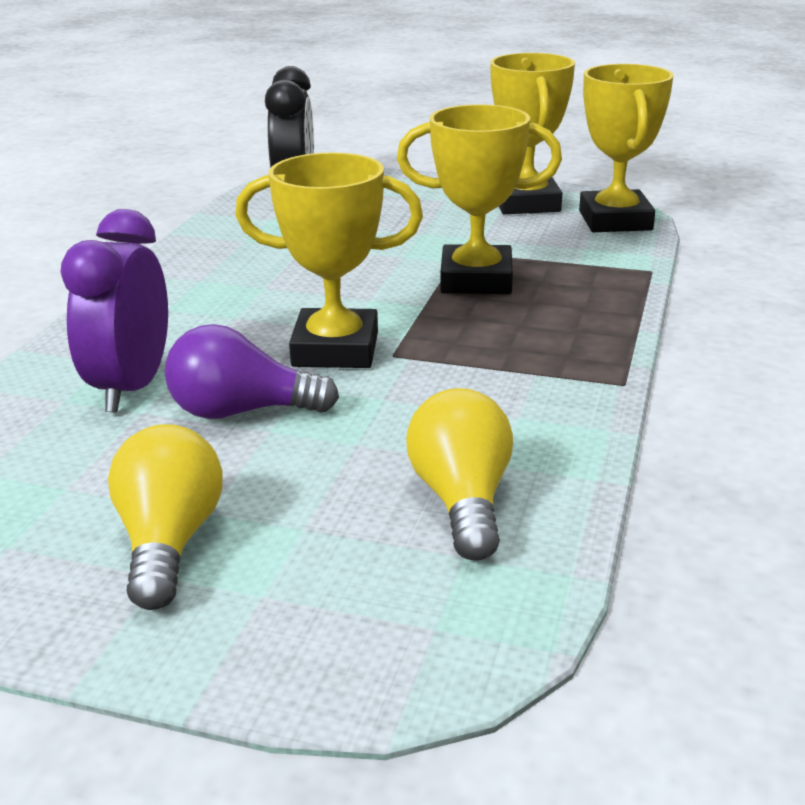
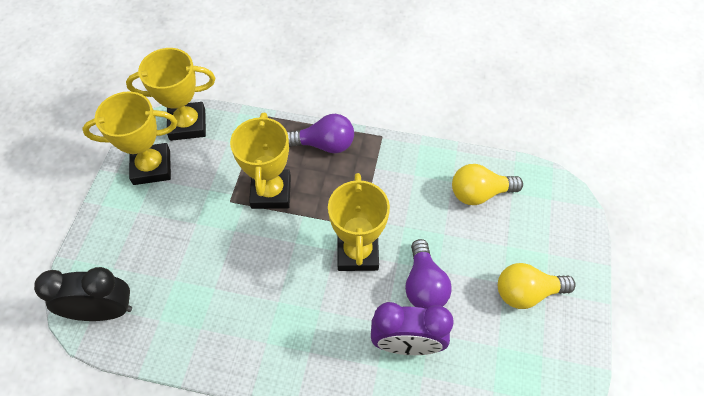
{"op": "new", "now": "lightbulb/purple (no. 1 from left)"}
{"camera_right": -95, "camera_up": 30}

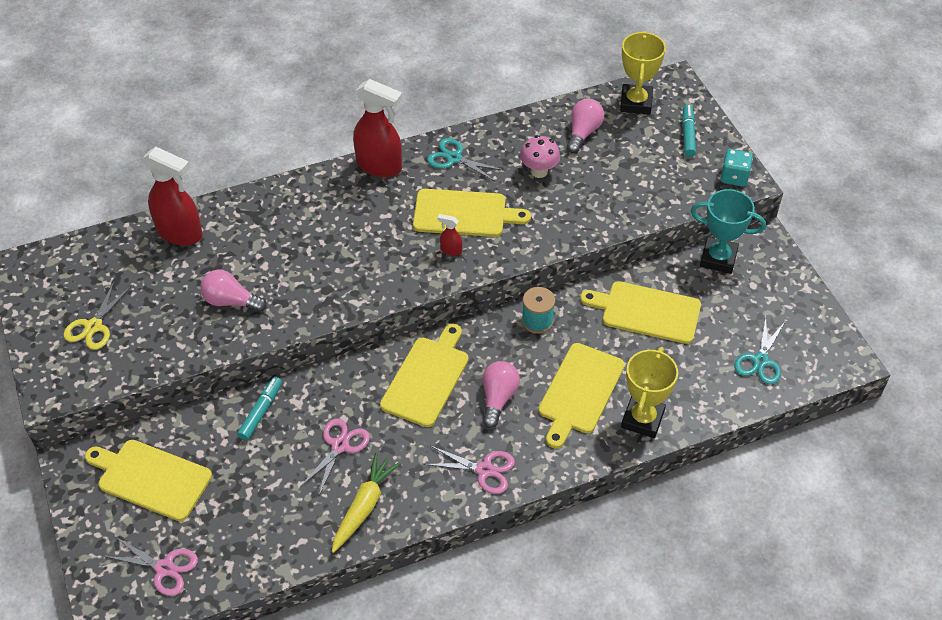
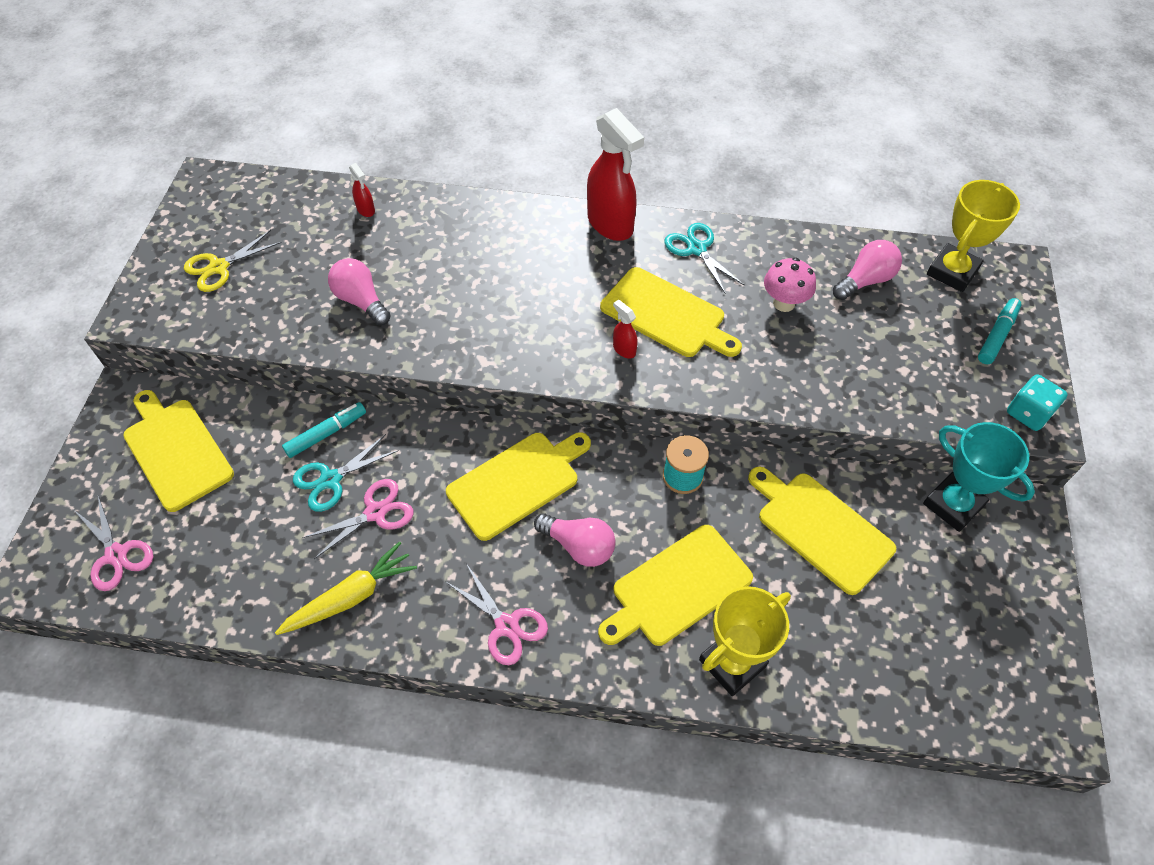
{"op": "shifted", "was": "scissors/teal (no. 2 from left in the first image)", "now": "scissors/teal (no. 1 from left)"}
{"op": "scaled", "was": "spray cleaner/scarlet (no. 1 from left)", "ratio": 0.44}
{"op": "rotated", "was": "lightbulb/rosy (no. 2 from left)", "clockwise": 75}
{"camera_right": 30, "camera_up": 5}

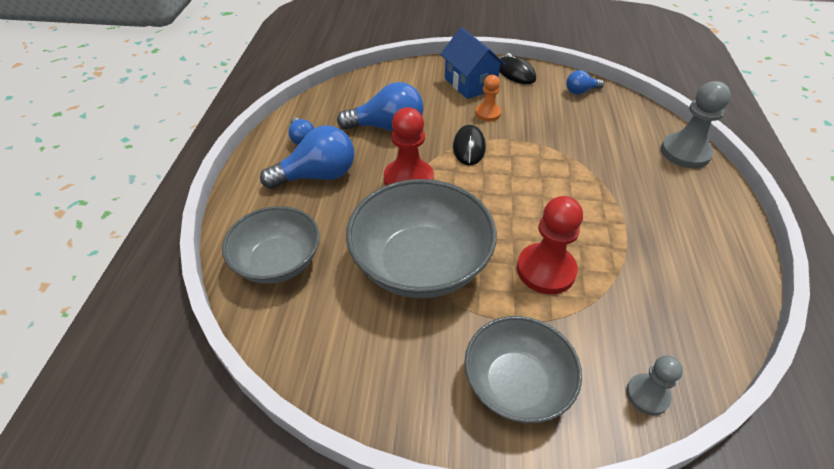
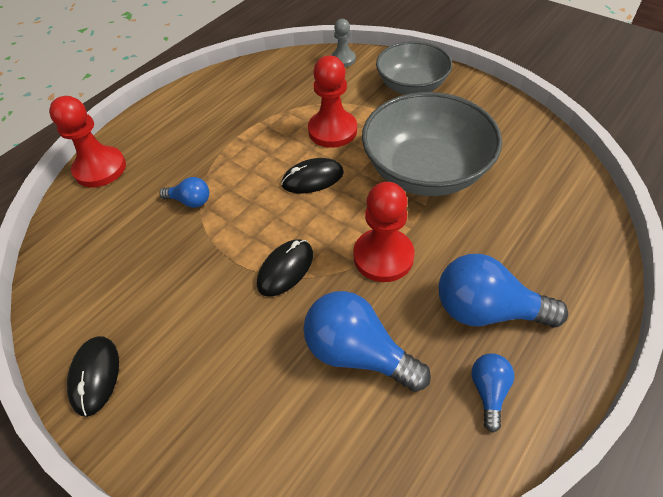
{"op": "repainted", "was": "chess pawn/ash-grey (no. 2 from left)", "now": "chess pawn/scarlet (no. 1 from left)"}
{"op": "shifted", "was": "lightbulb/blue (no. 4 from left in the first image)", "now": "lightbulb/blue (no. 1 from left)"}
{"op": "new", "now": "mouse/jet-black (no. 3 from left)"}
{"op": "gone", "was": "deep dish/ash-grey (no. 1 from left)"}
{"op": "gone", "was": "house/blue"}
{"op": "gone", "was": "chess pawn/orange"}
{"camera_right": -145, "camera_up": 5}

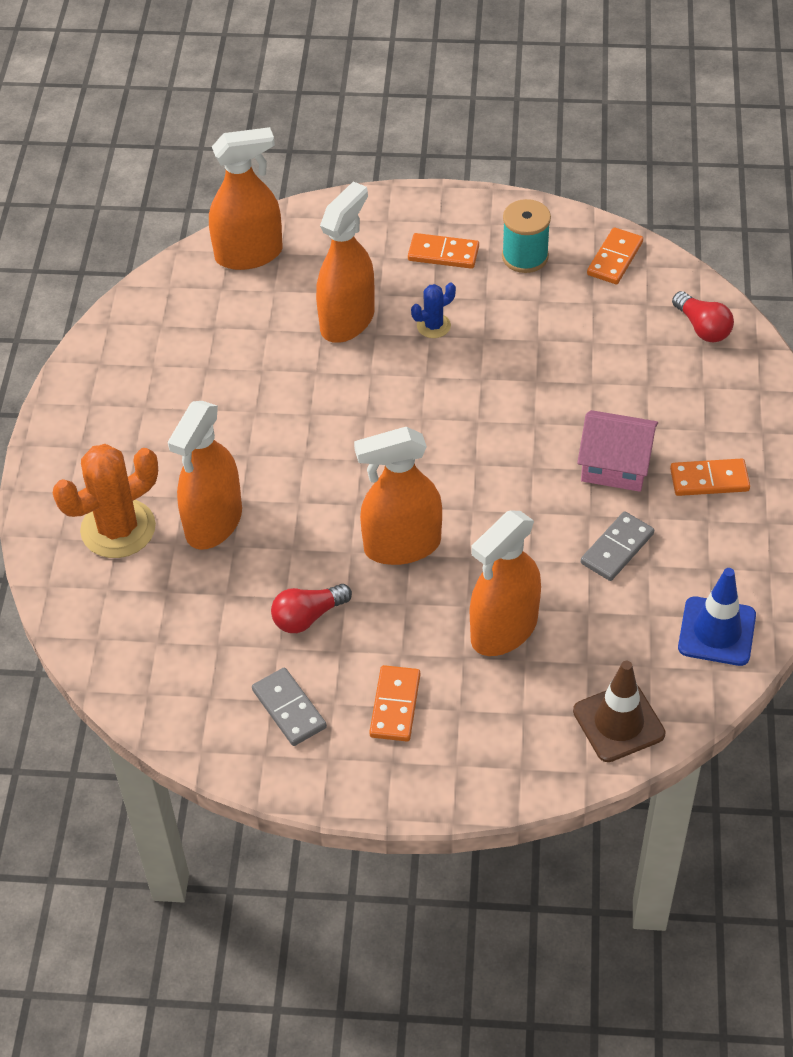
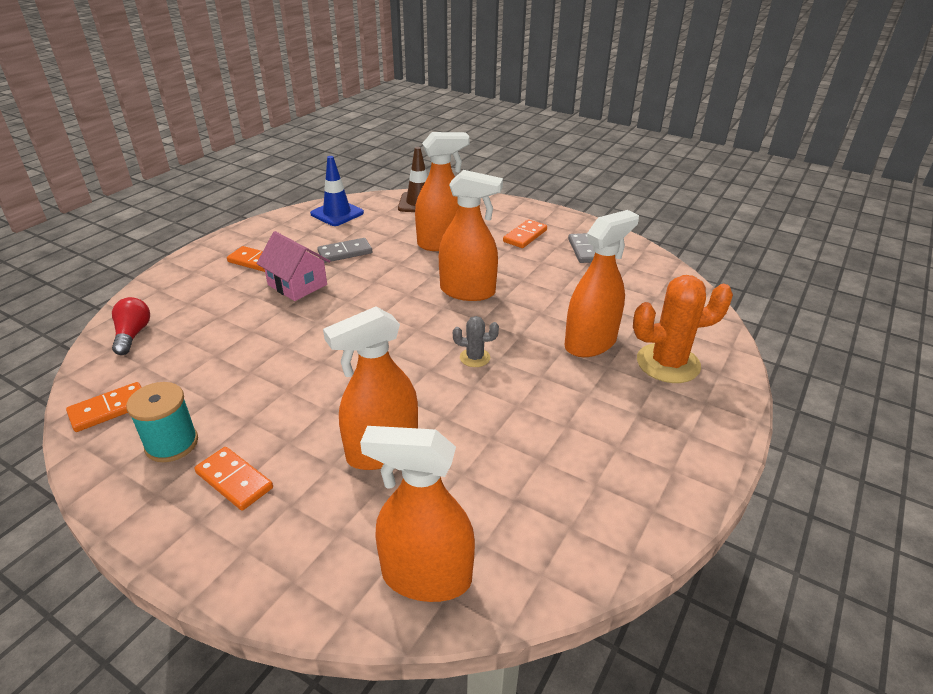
{"op": "new", "now": "saguaro cactus/ash-grey"}
{"op": "gone", "was": "lightbulb/scarlet (no. 1 from left)"}
{"op": "gone", "was": "saguaro cactus/blue"}
{"camera_right": -155, "camera_up": -15}

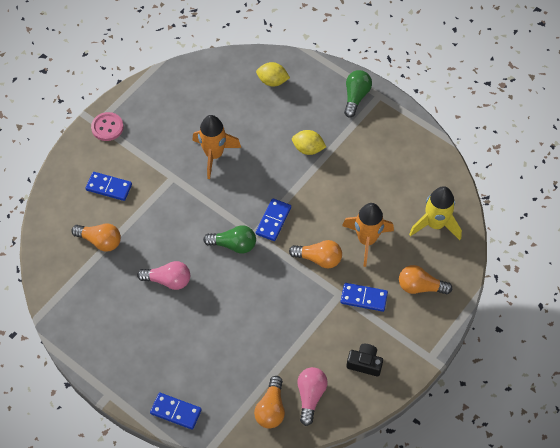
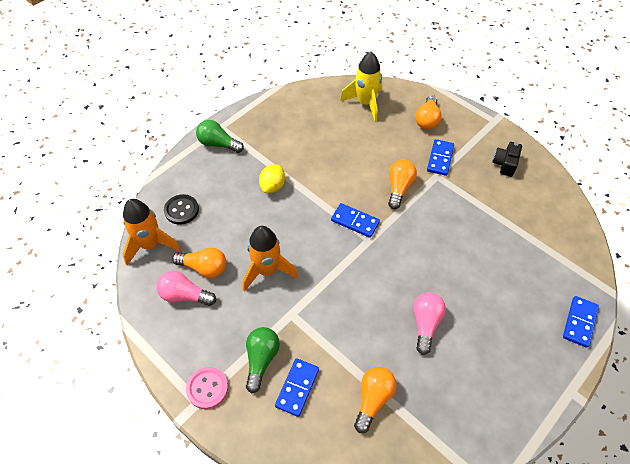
{"op": "shifted", "was": "toy rocket/orange (no. 2 from left in the first image)", "now": "toy rocket/orange (no. 1 from left)"}
{"op": "shifted", "was": "lightbulb/rosy (no. 2 from left in the first image)", "now": "lightbulb/rosy (no. 1 from left)"}
{"op": "swapped", "was": "lemon/bright yellow (no. 1 from left)", "now": "button/jet-black"}
{"op": "shifted", "was": "lightbulb/orange (no. 2 from left in the first image)", "now": "lightbulb/orange (no. 1 from left)"}
{"op": "shifted", "was": "lightbulb/emerald (no. 1 from left in the first image)", "now": "lightbulb/emerald (no. 2 from left)"}
{"camera_right": -85, "camera_up": -5}

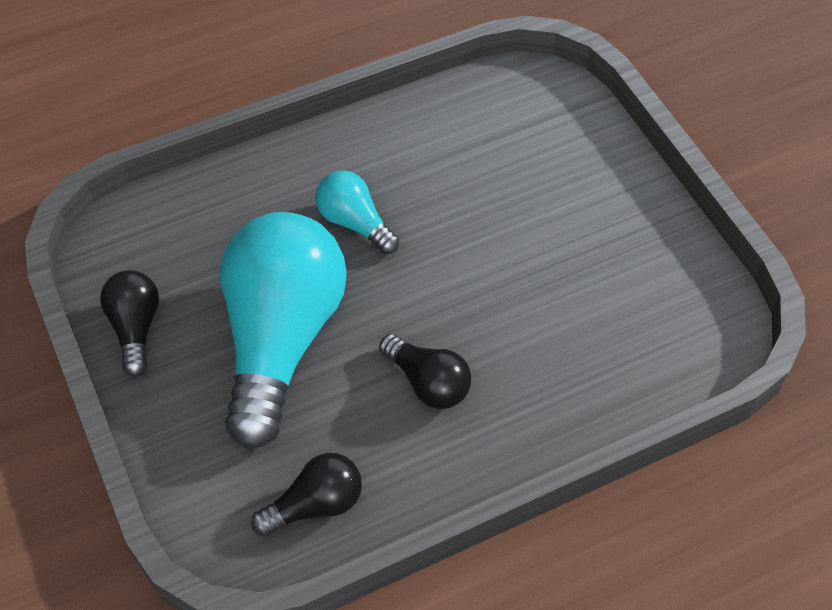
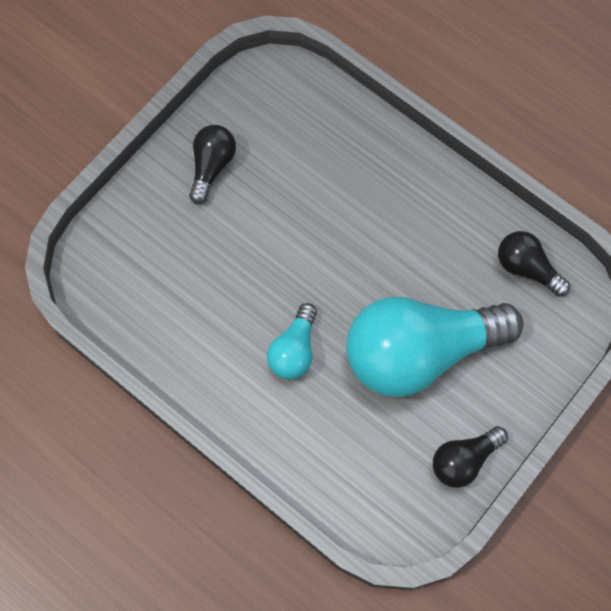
{"op": "shifted", "was": "lightbulb/jet-black (no. 3 from left in the first image)", "now": "lightbulb/jet-black (no. 1 from left)"}
{"camera_right": -115, "camera_up": 15}

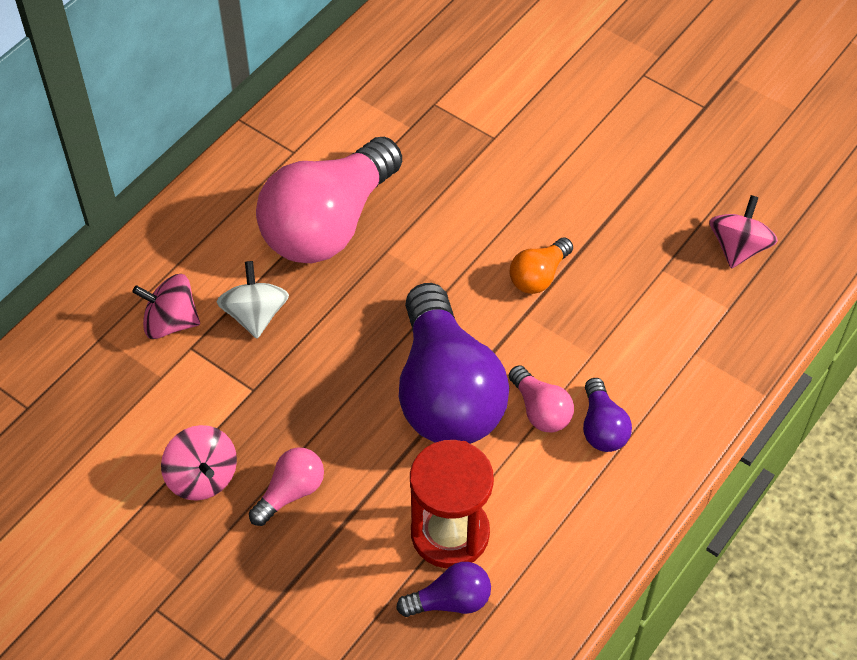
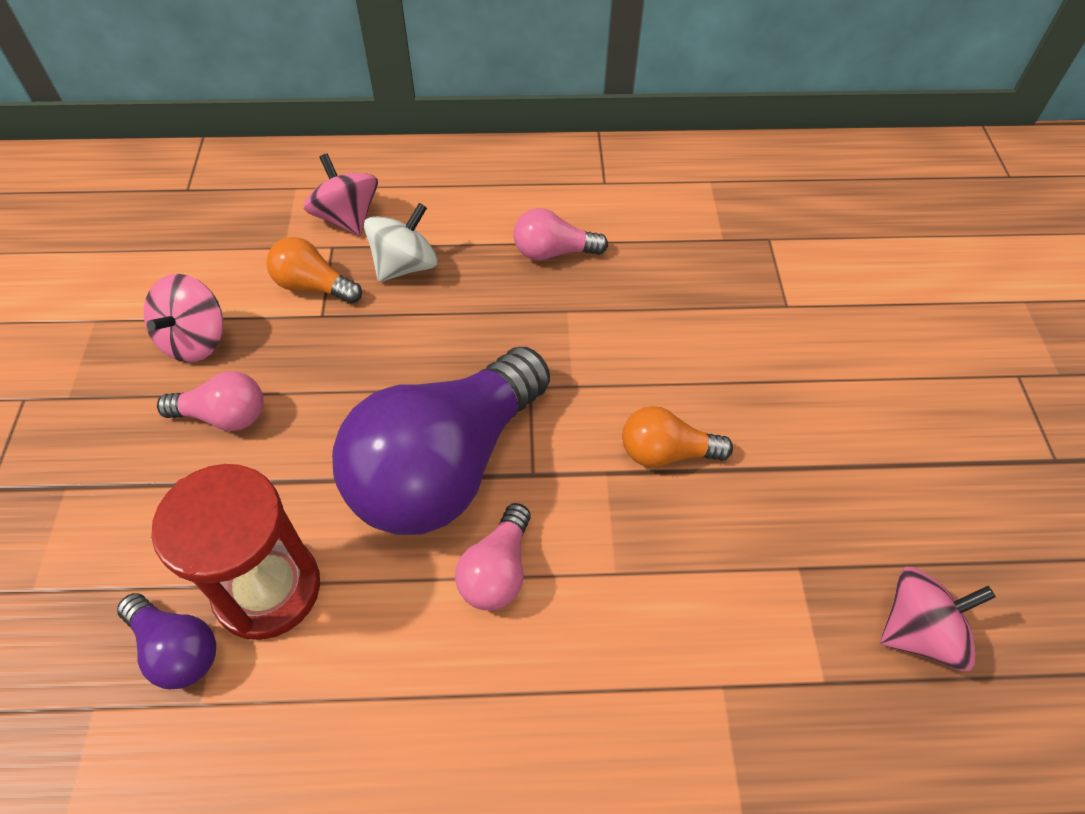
{"op": "new", "now": "lightbulb/orange (no. 1 from left)"}
{"op": "scaled", "was": "lightbulb/rosy (no. 2 from left in the first image)", "ratio": 0.44}
{"op": "gone", "was": "lightbulb/purple (no. 3 from left)"}
{"camera_right": 50, "camera_up": 0}

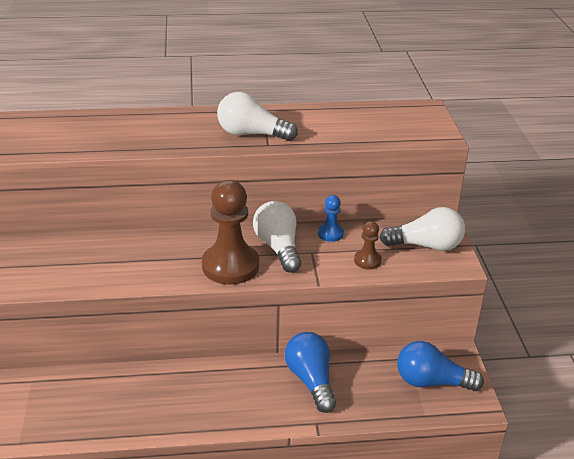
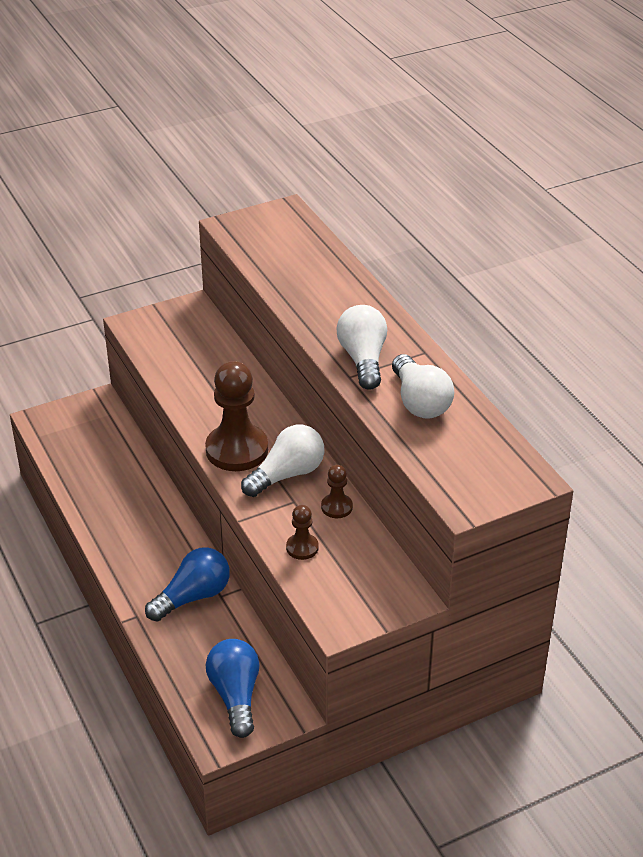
{"op": "repainted", "was": "chess pawn/blue", "now": "chess pawn/dark brown (no. 3 from left)"}
{"op": "shifted", "was": "lightbulb/pure white (no. 3 from left)"}
{"camera_right": 70, "camera_up": 5}

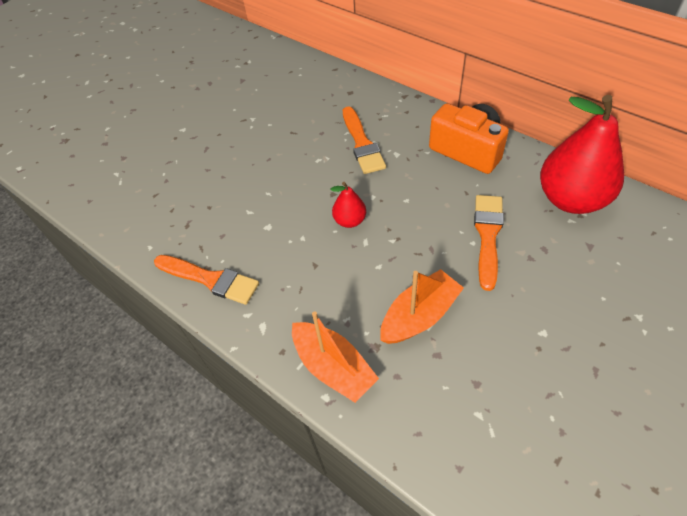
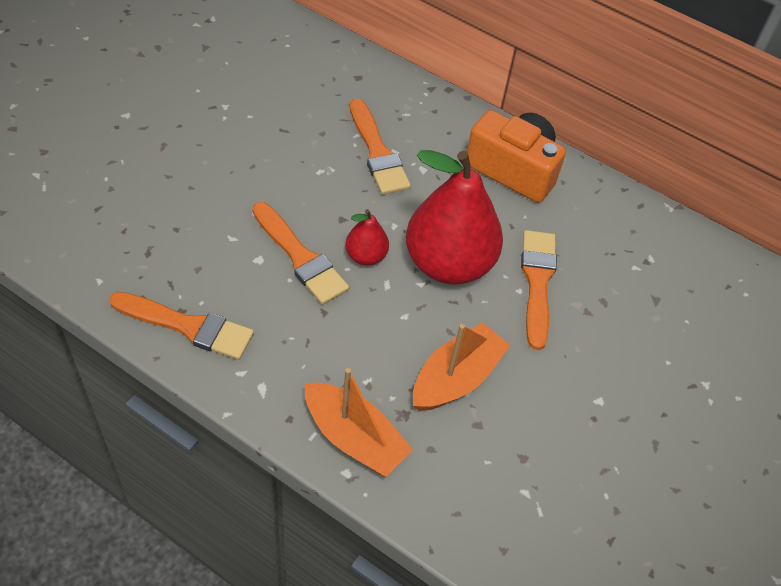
{"op": "new", "now": "brush/orange (no. 2 from left)"}
{"op": "shifted", "was": "pear/scarlet (no. 2 from left)"}
{"camera_right": -15, "camera_up": 0}

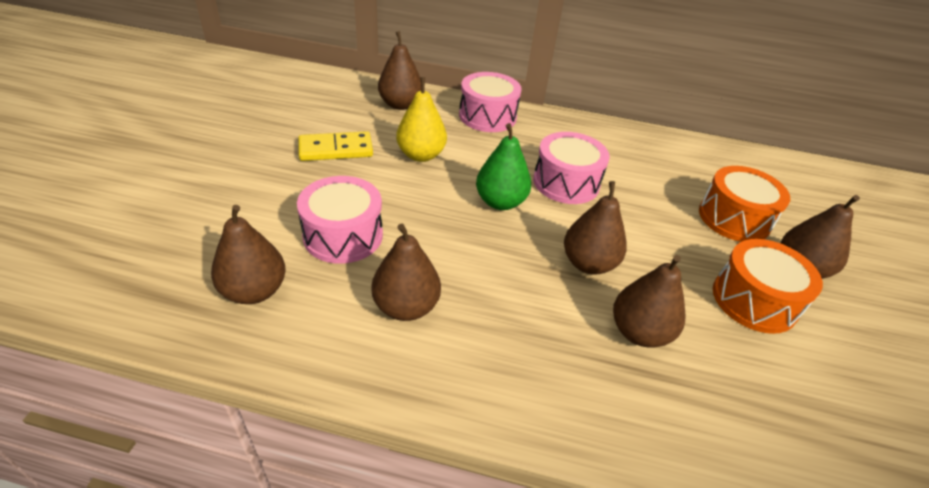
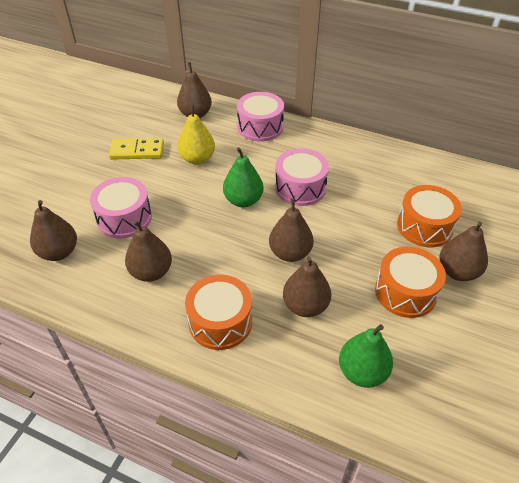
{"op": "new", "now": "snare drum/orange (no. 1 from left)"}
{"op": "new", "now": "pear/emerald (no. 2 from left)"}
{"camera_right": 15, "camera_up": 5}

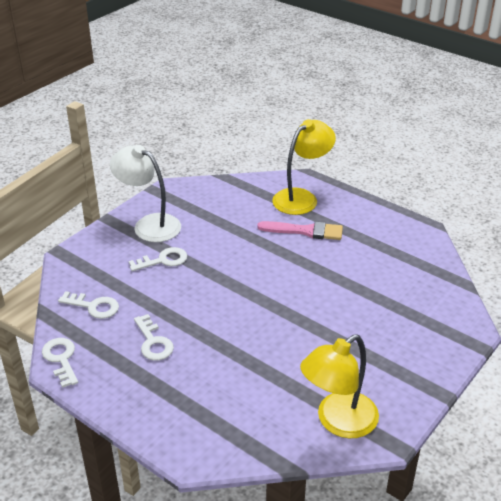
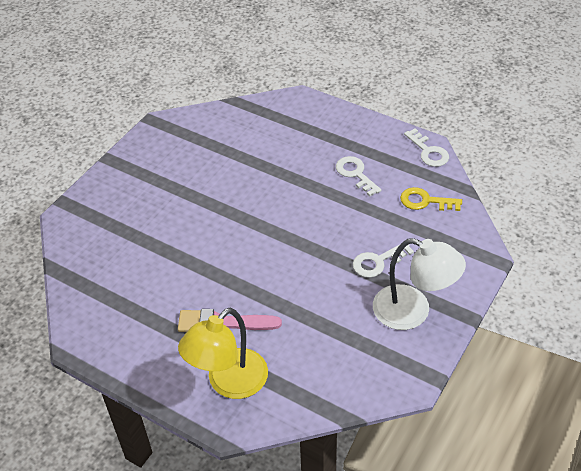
{"op": "repainted", "was": "latchkey/pure white (no. 2 from left)", "now": "latchkey/bright yellow"}
{"op": "gone", "was": "reading lamp/bright yellow (no. 2 from left)"}
{"camera_right": 175, "camera_up": 10}

